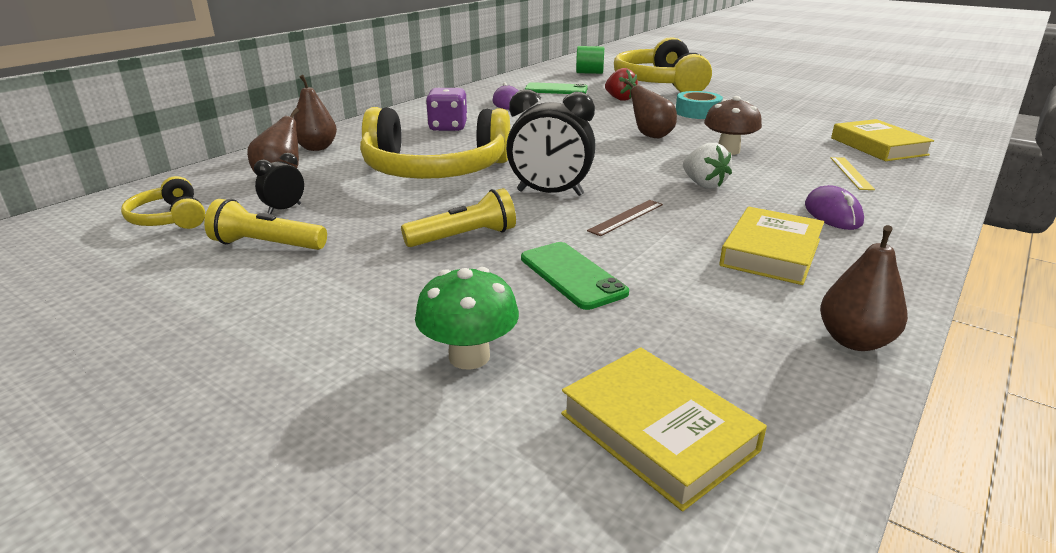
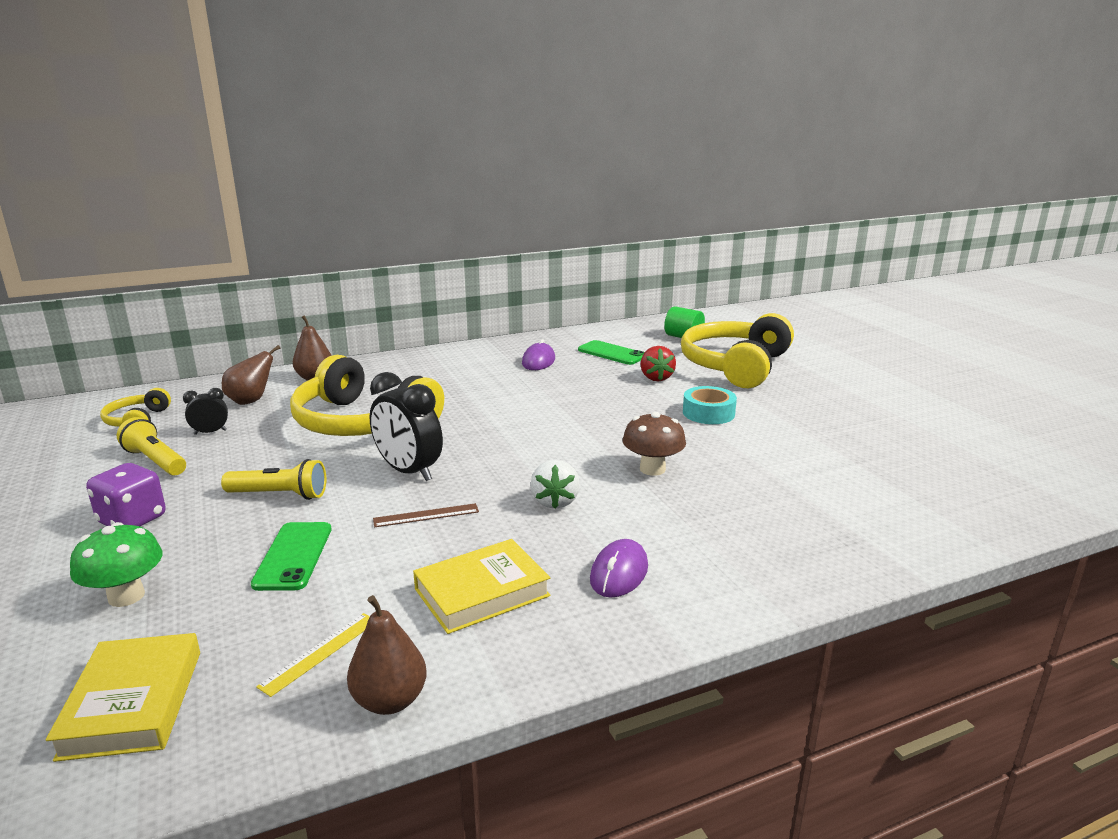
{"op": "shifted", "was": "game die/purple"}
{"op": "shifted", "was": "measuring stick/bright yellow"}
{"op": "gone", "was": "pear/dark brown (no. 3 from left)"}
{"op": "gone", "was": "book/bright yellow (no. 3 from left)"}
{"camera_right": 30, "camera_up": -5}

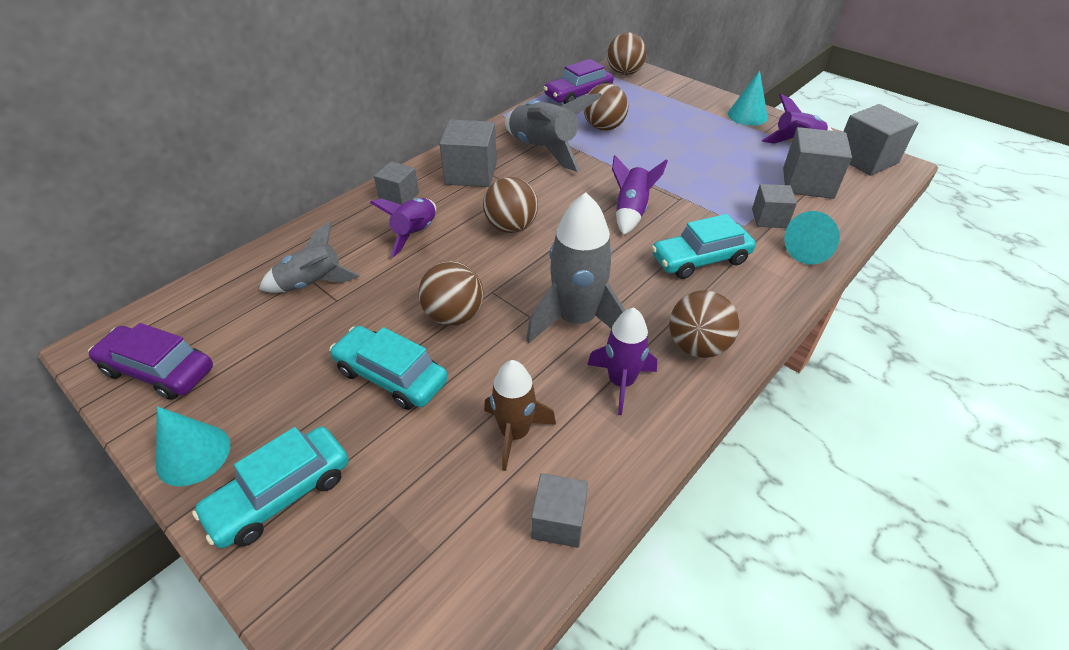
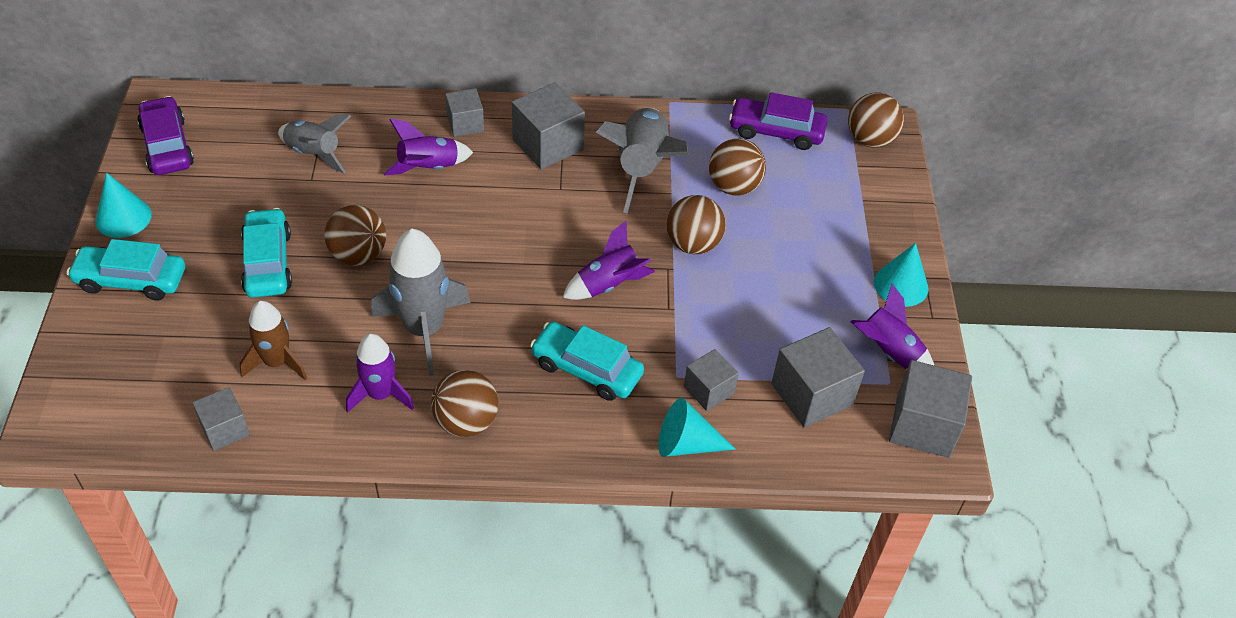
{"op": "shifted", "was": "play ball/dark brown (no. 2 from left in the first image)", "now": "play ball/dark brown (no. 3 from left)"}
{"camera_right": 45, "camera_up": 5}

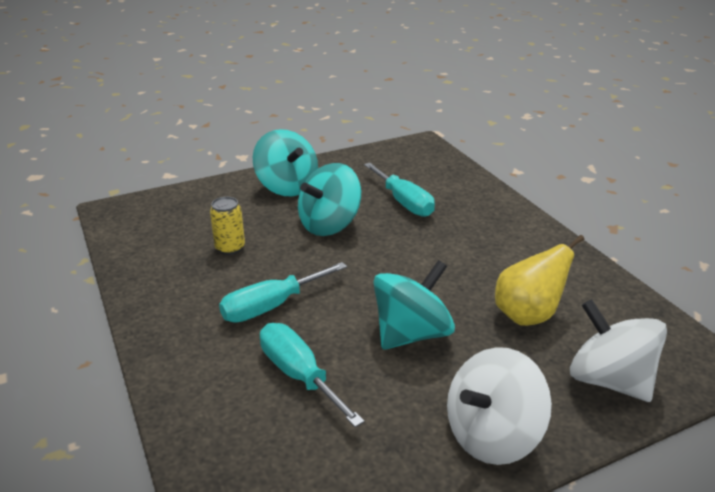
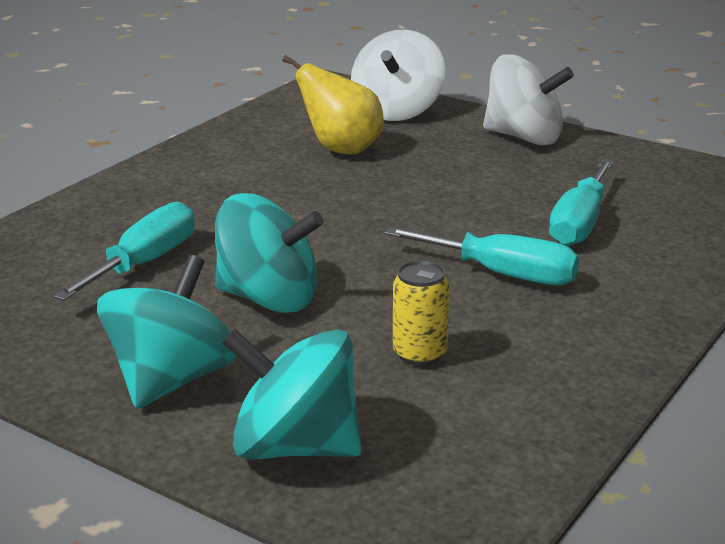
{"op": "shifted", "was": "whirligig/teal (no. 3 from left)"}
{"camera_right": -120, "camera_up": -5}

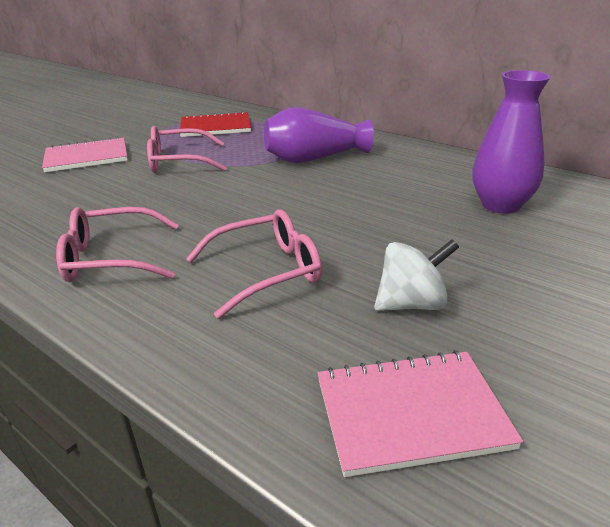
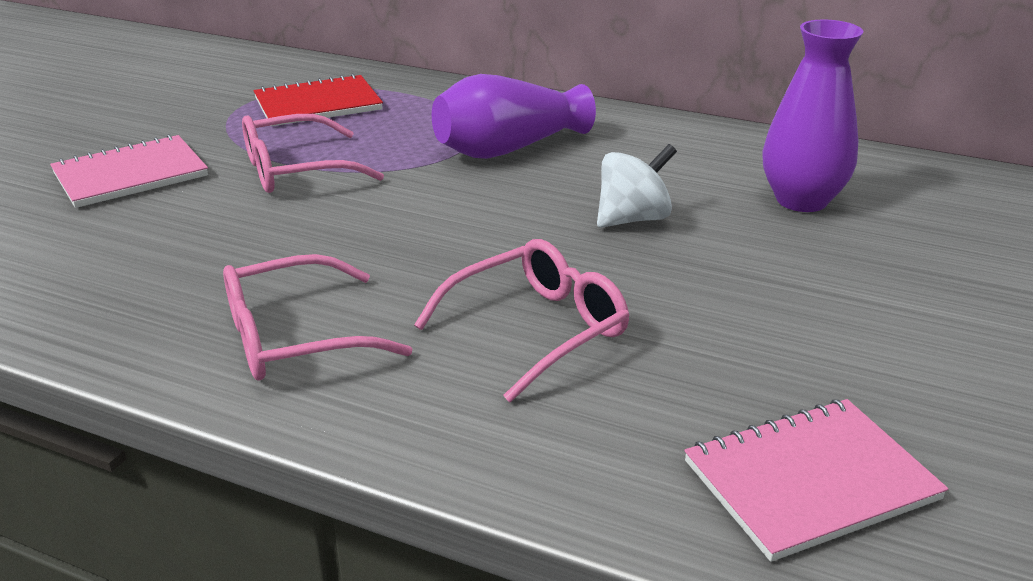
{"op": "shifted", "was": "whirligig/pure white"}
{"camera_right": -15, "camera_up": 0}

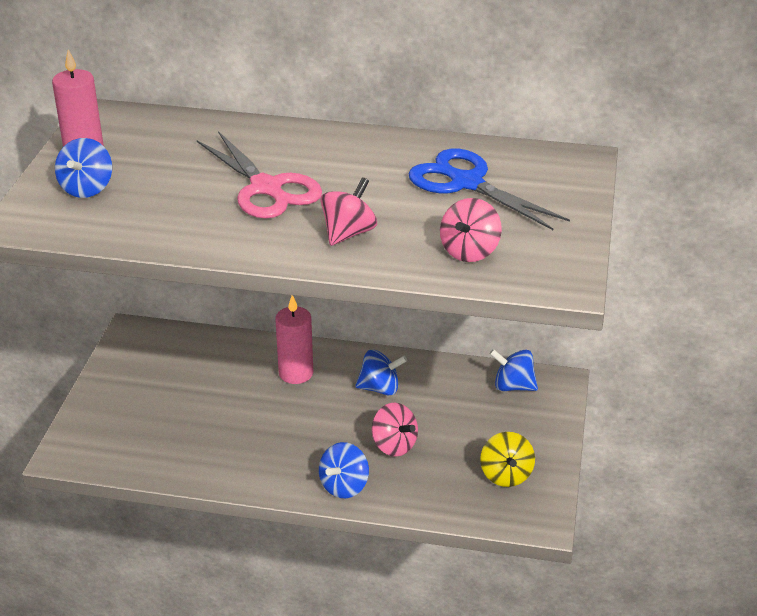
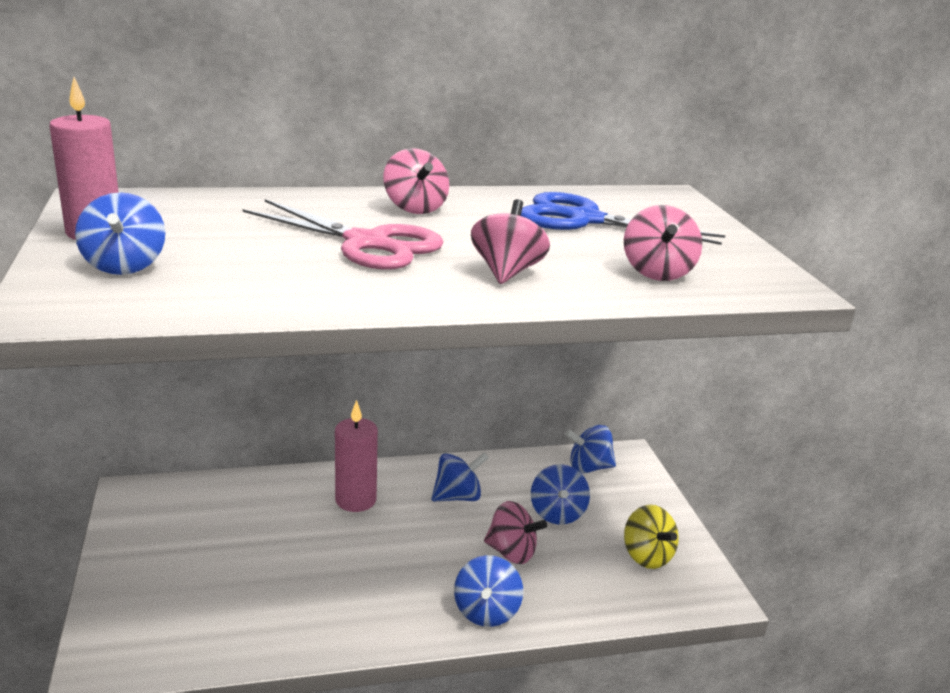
{"op": "new", "now": "whirligig/rosy (no. 1 from left)"}
{"op": "new", "now": "whirligig/blue (no. 4 from left)"}
{"camera_right": -25, "camera_up": -10}

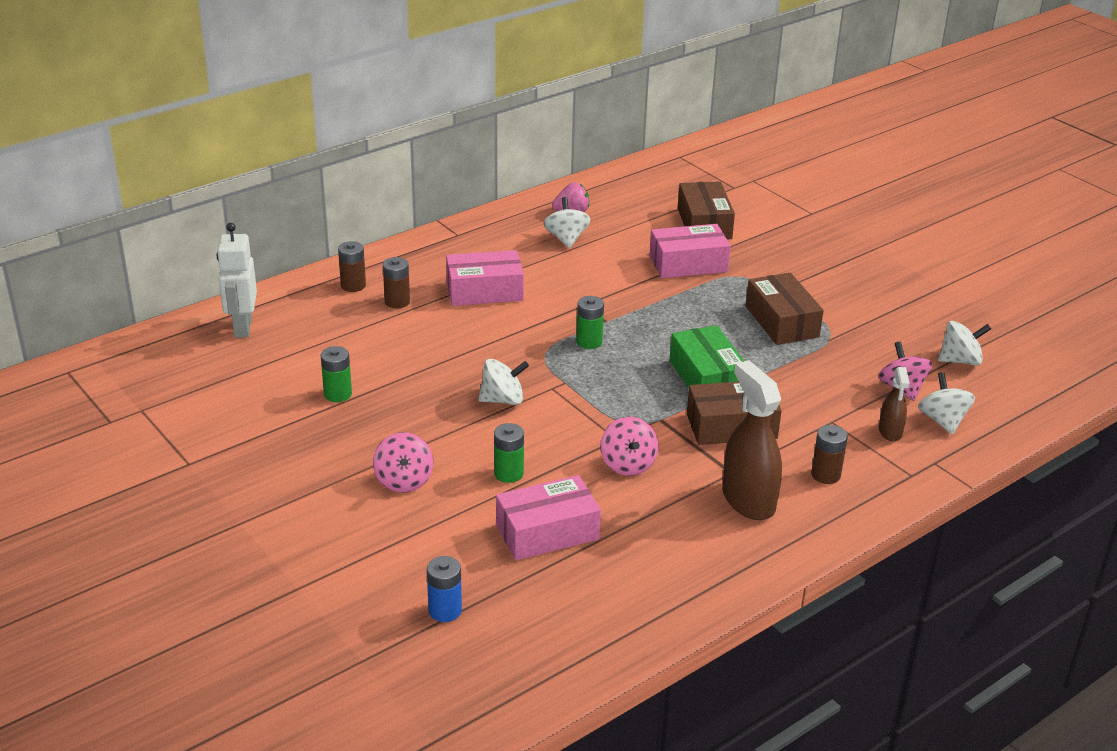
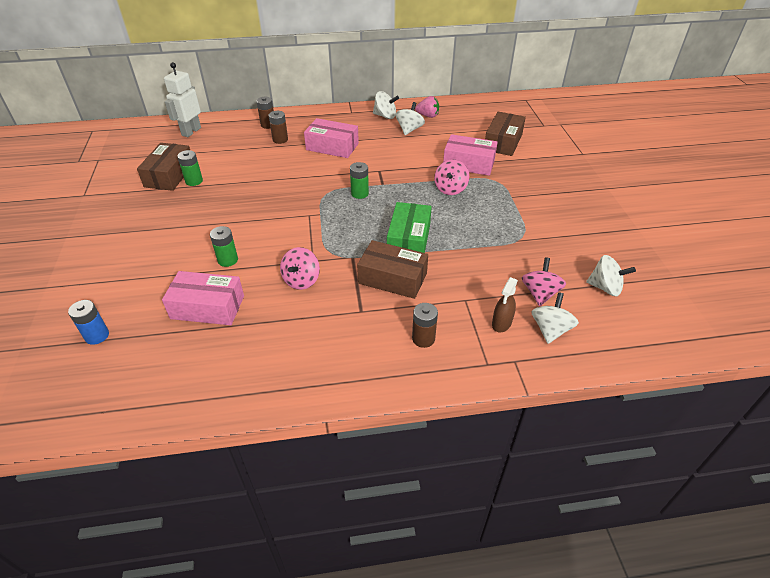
{"op": "shifted", "was": "package/dark brown (no. 3 from left in the first image)", "now": "package/dark brown (no. 1 from left)"}
{"op": "shifted", "was": "whirligig/pure white (no. 1 from left)"}
{"op": "shifted", "was": "whirligig/rosy (no. 1 from left in the first image)", "now": "whirligig/rosy (no. 2 from left)"}
{"op": "gone", "was": "spray cleaner/dark brown (no. 1 from left)"}
{"camera_right": 30, "camera_up": 10}

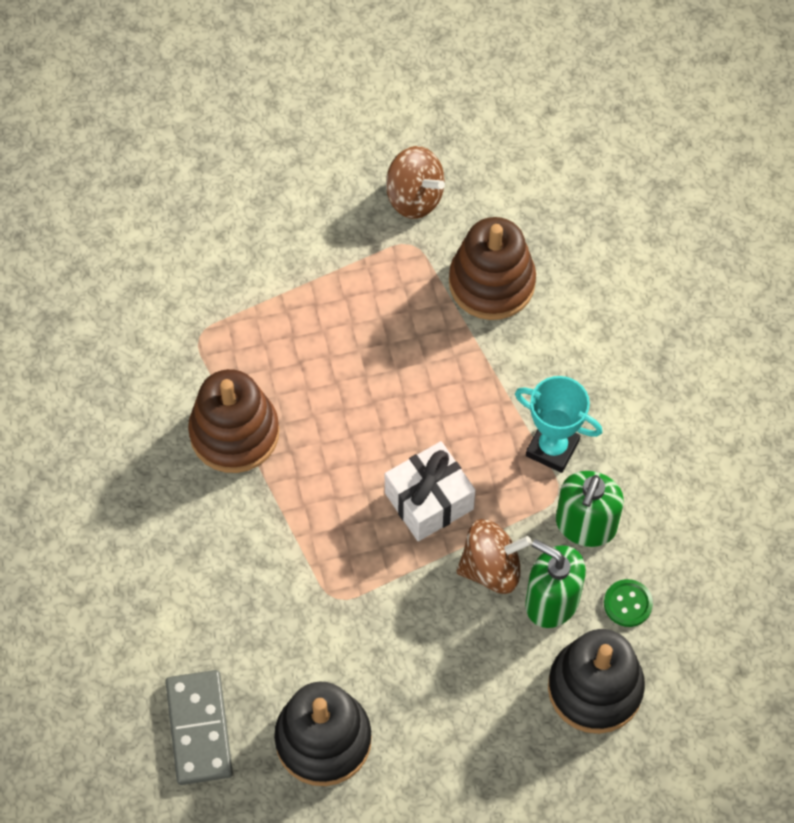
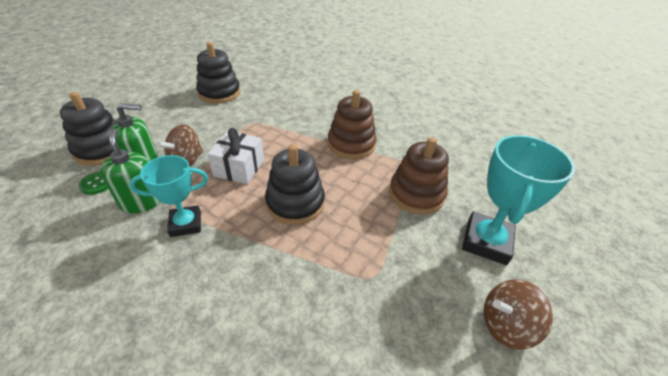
{"op": "new", "now": "ring stacker/jet-black (no. 3 from left)"}
{"op": "shifted", "was": "ring stacker/dark brown (no. 2 from left)"}
{"op": "new", "now": "prize cup/teal (no. 2 from left)"}
{"op": "shifted", "was": "whirligig/dark brown (no. 1 from left in the first image)", "now": "whirligig/dark brown (no. 2 from left)"}
{"op": "gone", "was": "domino tile/ash-grey"}
{"camera_right": 135, "camera_up": -20}

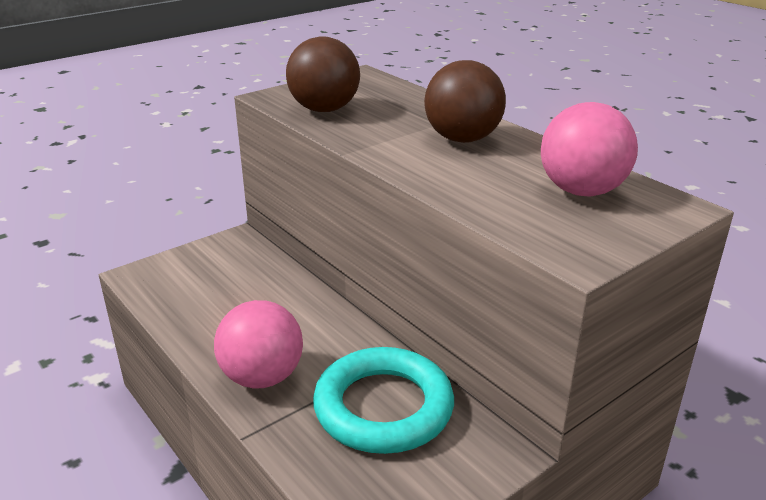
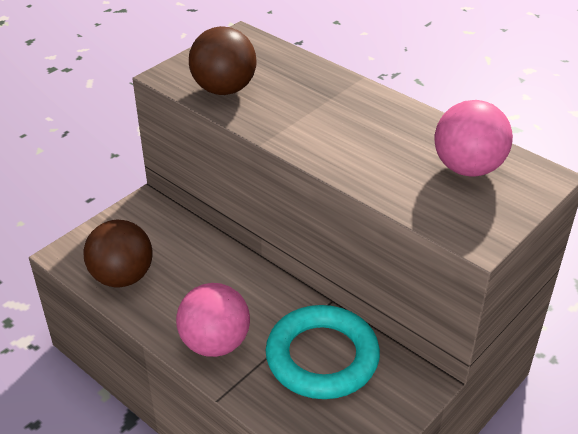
{"op": "shifted", "was": "play ball/dark brown (no. 2 from left in the first image)", "now": "play ball/dark brown (no. 1 from left)"}
{"camera_right": -10, "camera_up": 10}

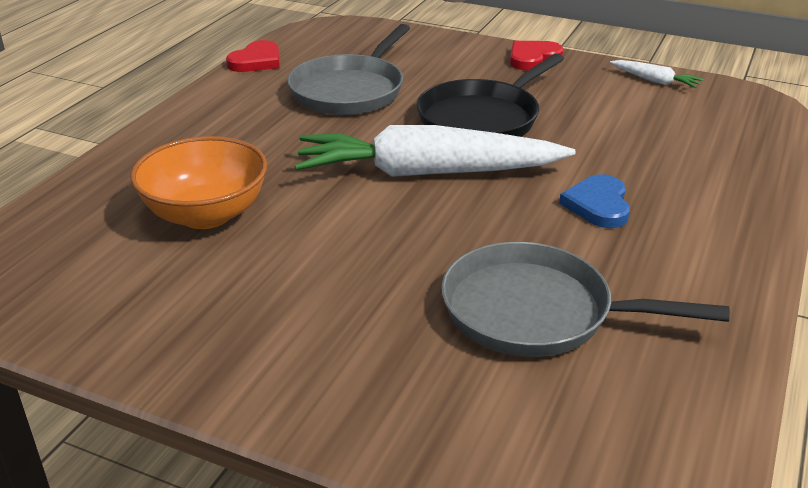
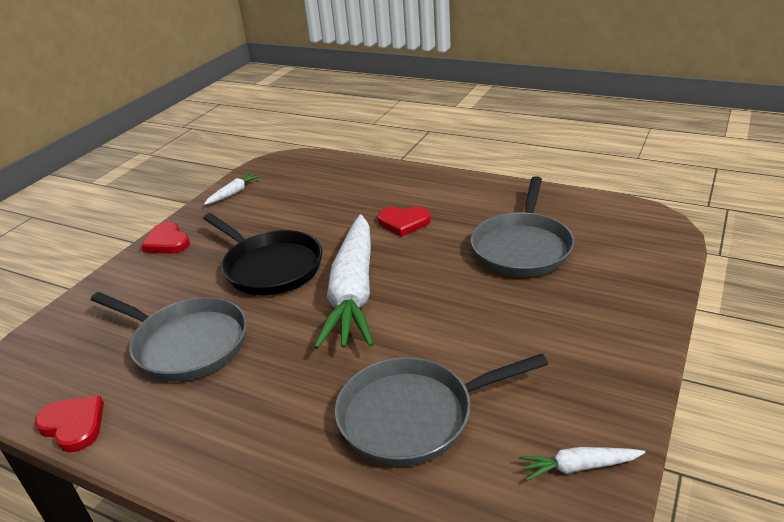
{"op": "swapped", "was": "deep dish/orange", "now": "pan/ash-grey (no. 2 from left)"}
{"op": "repainted", "was": "heart/blue", "now": "heart/scarlet (no. 3 from left)"}
{"op": "new", "now": "root vegetable/pure white (no. 3 from left)"}
{"camera_right": -85, "camera_up": 0}

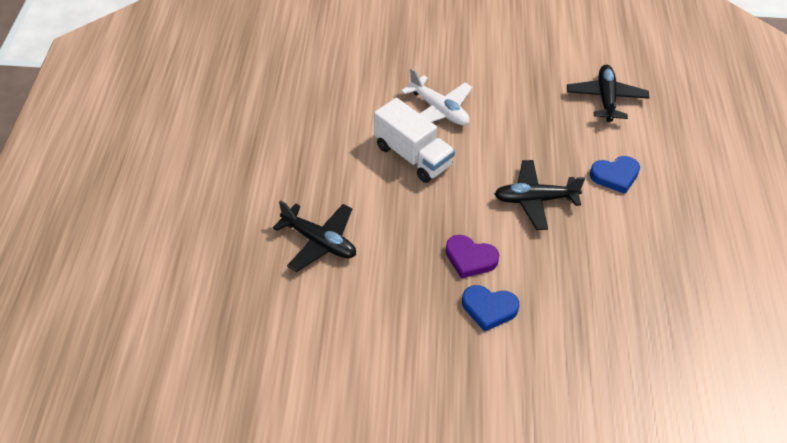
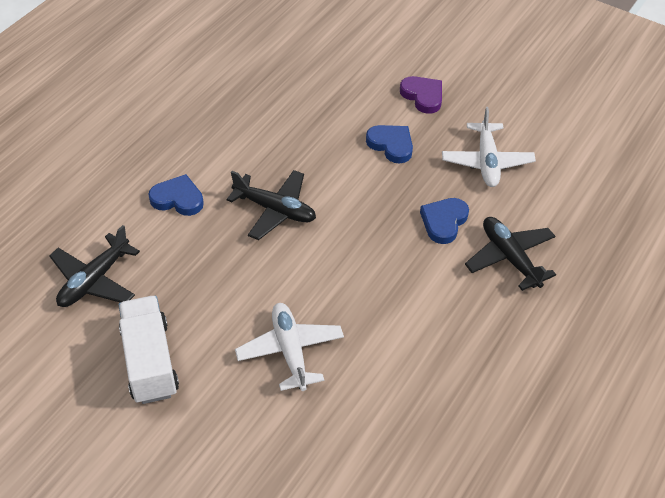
{"op": "shifted", "was": "truck/pure white"}
{"op": "shifted", "was": "heart/purple"}
{"op": "new", "now": "heart/blue (no. 3 from left)"}
{"op": "new", "now": "plane/pure white (no. 2 from left)"}
{"camera_right": -150, "camera_up": 0}

